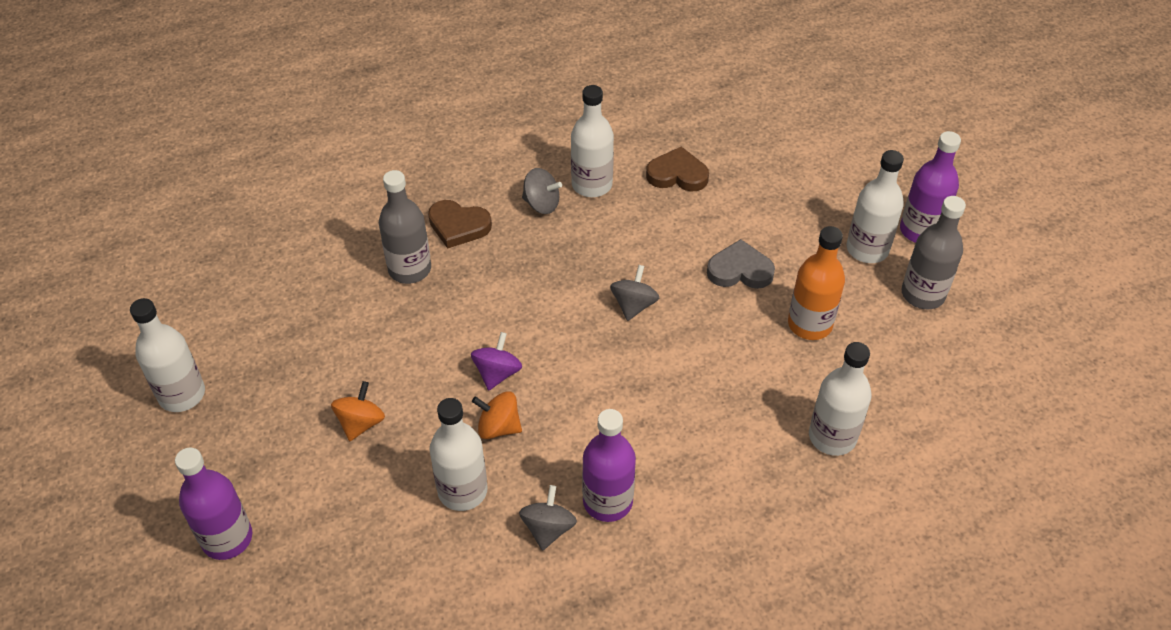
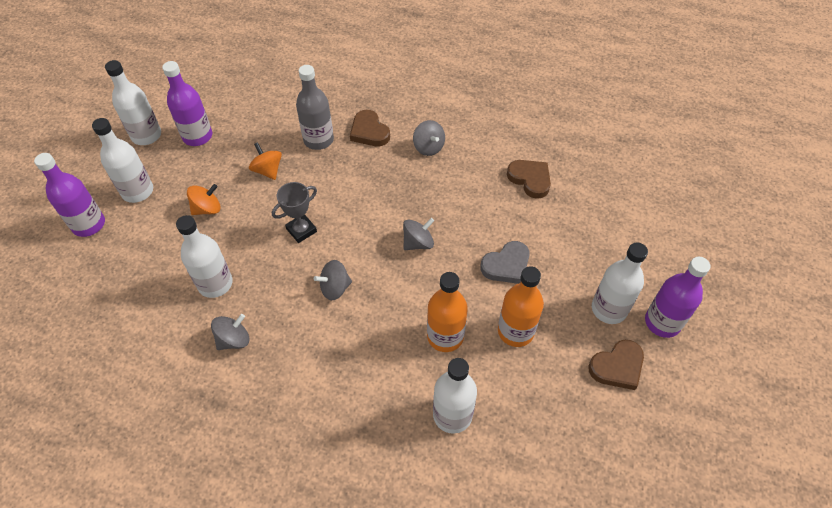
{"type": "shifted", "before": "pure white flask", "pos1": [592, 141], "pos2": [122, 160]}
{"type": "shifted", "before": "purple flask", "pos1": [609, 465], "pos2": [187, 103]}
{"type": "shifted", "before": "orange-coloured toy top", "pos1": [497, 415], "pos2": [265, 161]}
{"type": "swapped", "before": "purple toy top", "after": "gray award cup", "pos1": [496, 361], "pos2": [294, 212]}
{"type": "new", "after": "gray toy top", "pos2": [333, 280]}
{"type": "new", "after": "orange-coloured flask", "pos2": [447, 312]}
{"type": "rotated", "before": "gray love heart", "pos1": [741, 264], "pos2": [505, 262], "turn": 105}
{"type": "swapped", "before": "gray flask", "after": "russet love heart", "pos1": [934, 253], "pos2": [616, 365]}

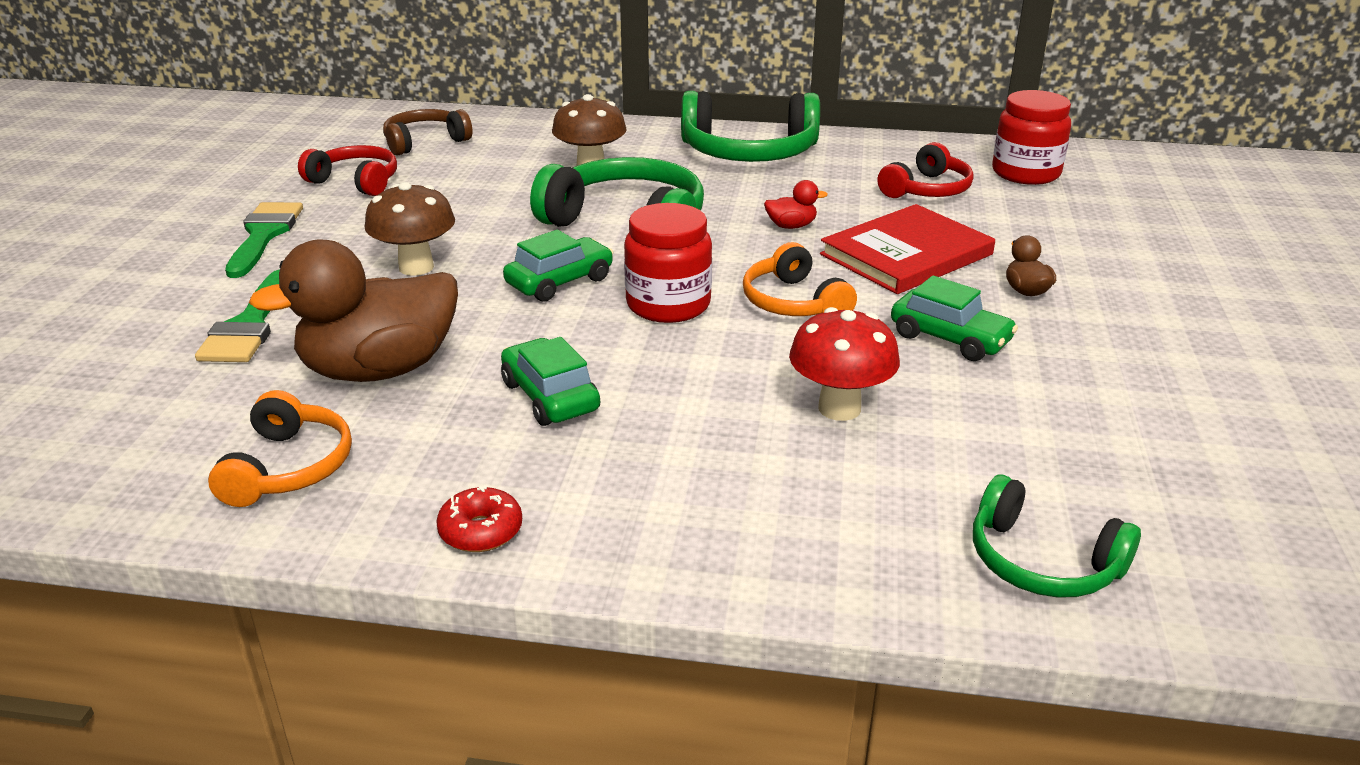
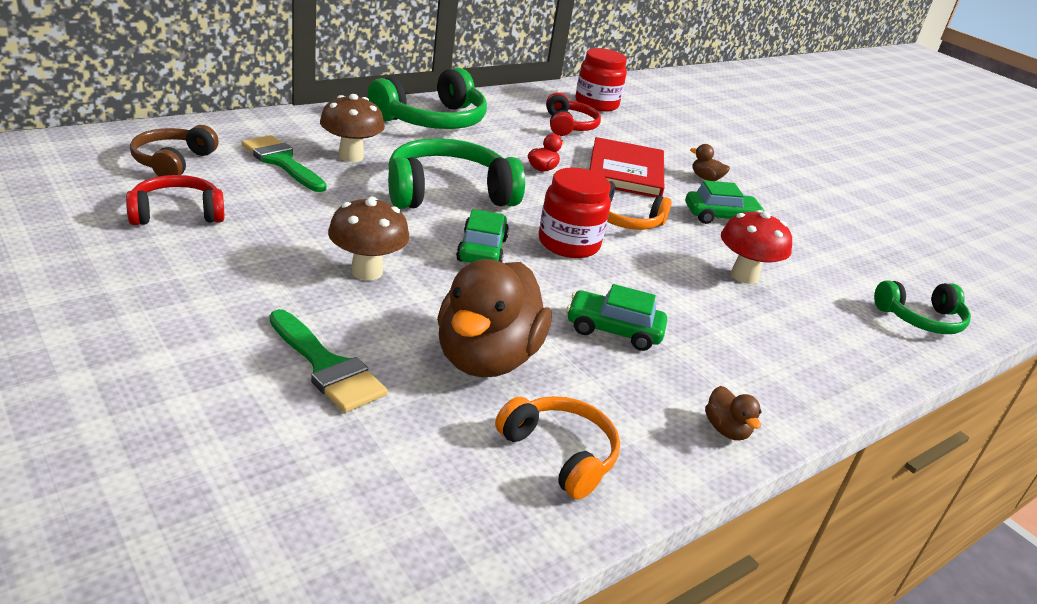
{"type": "shifted", "before": "green paint brush", "pos1": [264, 240], "pos2": [284, 163]}
{"type": "swapped", "before": "crimson doughnut", "after": "russet rubber duck", "pos1": [479, 519], "pos2": [733, 413]}

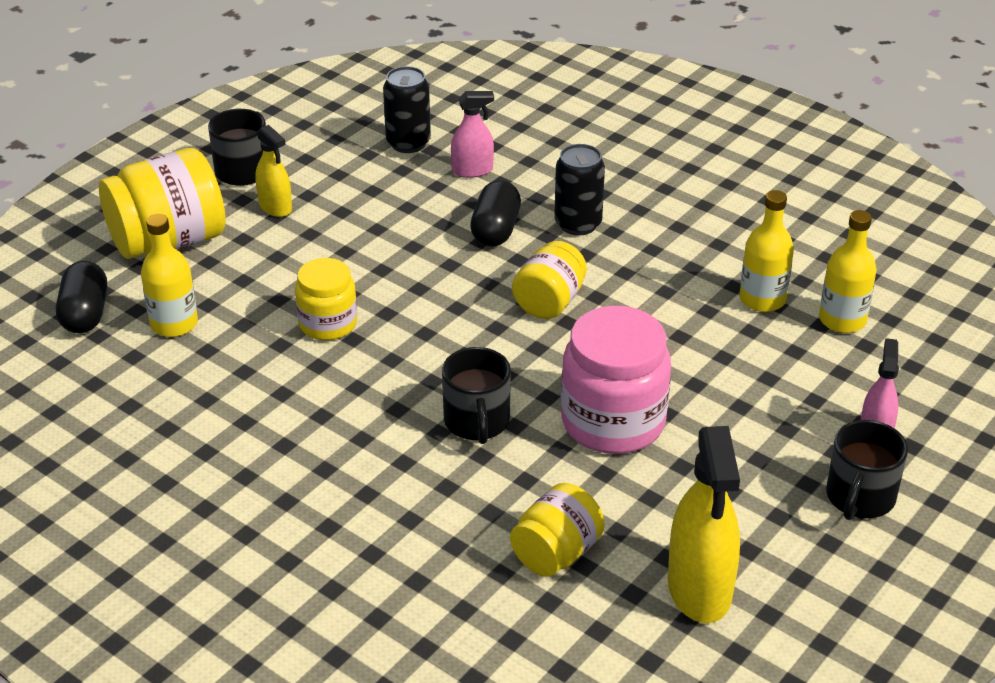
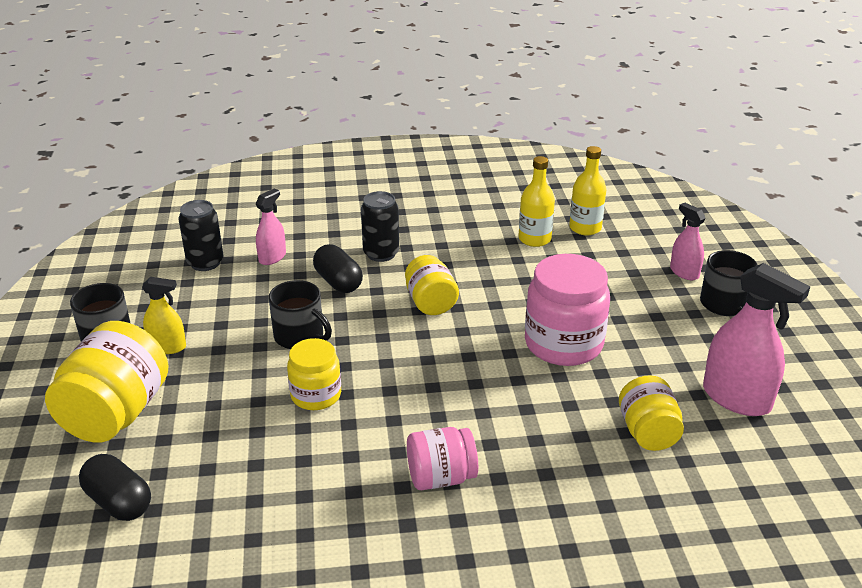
{"type": "shifted", "before": "jet-black tea mug", "pos1": [476, 395], "pos2": [300, 314]}
{"type": "new", "after": "pink jar", "pos2": [442, 458]}
{"type": "repainted", "before": "golden spray cleaner", "after": "pink spray cleaner", "pos1": [704, 524], "pos2": [756, 339]}
{"type": "gone", "before": "golden flask", "pos1": [169, 275]}

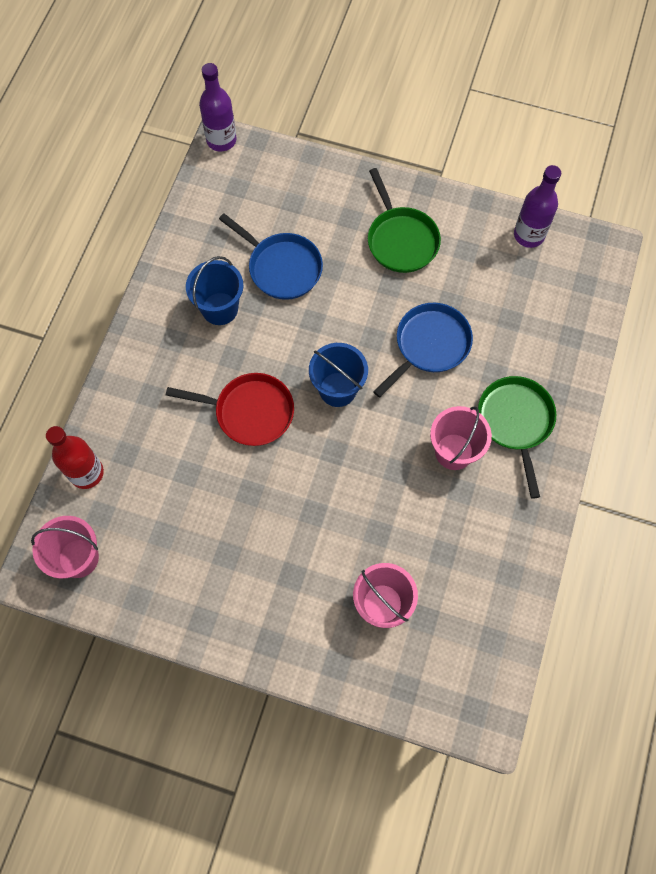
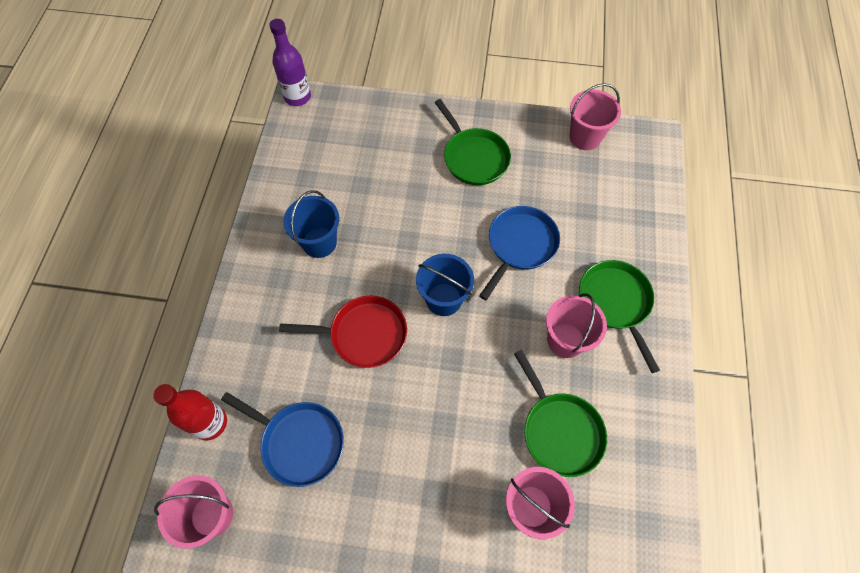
{"type": "shifted", "before": "blue skillet", "pos1": [271, 256], "pos2": [282, 439]}
{"type": "new", "after": "green skillet", "pos2": [560, 413]}
{"type": "swapped", "before": "purple flask", "after": "pink pail", "pos1": [537, 206], "pos2": [595, 116]}

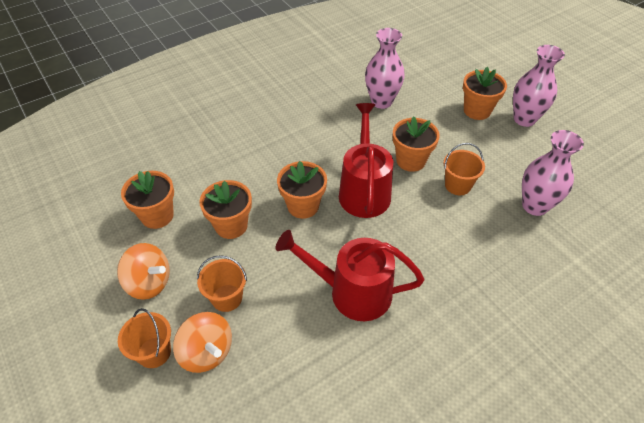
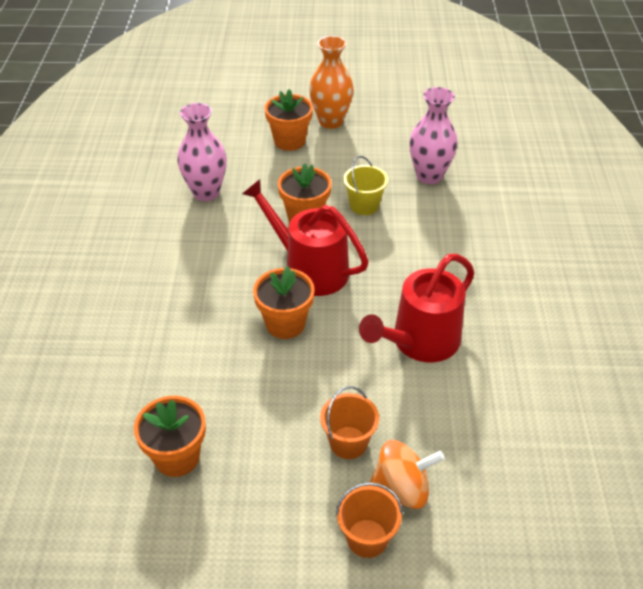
{"type": "repainted", "before": "pink flower vase", "after": "orange-coloured flower vase", "pos1": [539, 86], "pos2": [331, 82]}
{"type": "repainted", "before": "orange-coloured pail", "after": "golden pail", "pos1": [464, 169], "pos2": [365, 185]}
{"type": "gone", "before": "orange-coloured toy top", "pos1": [143, 271]}
{"type": "gone", "before": "orange-coloured flower pot", "pos1": [225, 209]}

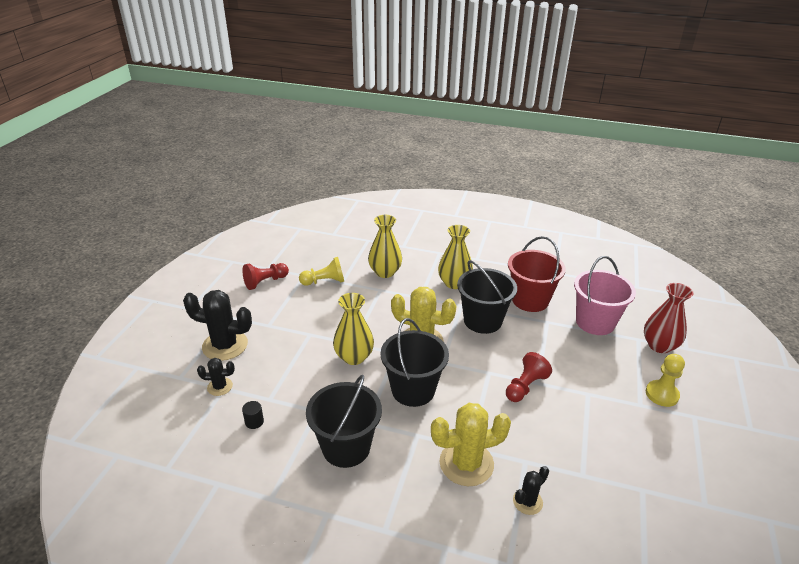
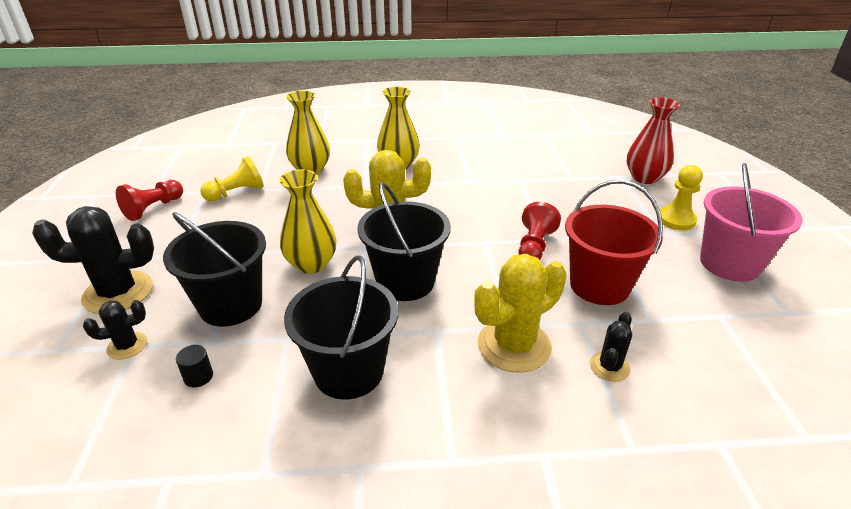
{"type": "shifted", "before": "jet-black pail", "pos1": [487, 297], "pos2": [214, 269]}
{"type": "shifted", "before": "crimson pail", "pos1": [537, 274], "pos2": [614, 242]}
{"type": "shifted", "before": "pink pail", "pos1": [605, 295], "pos2": [751, 222]}

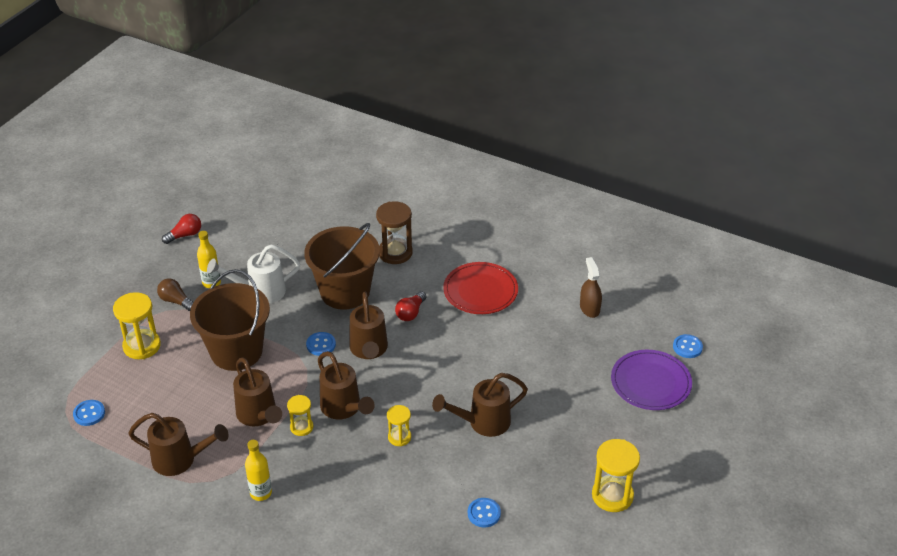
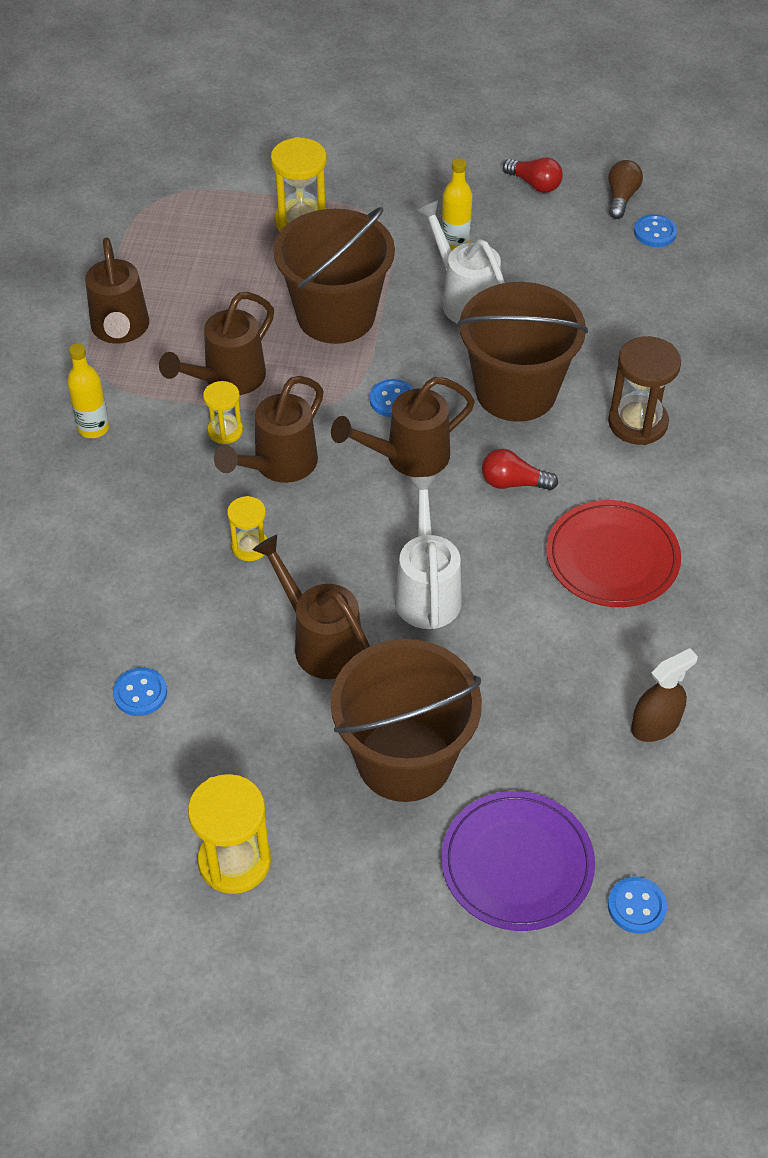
{"type": "new", "after": "russet pail", "pos2": [406, 720]}
{"type": "new", "after": "pure white watering can", "pos2": [428, 552]}
{"type": "shifted", "before": "russet bulb", "pos1": [175, 295], "pos2": [625, 189]}
{"type": "shifted", "before": "blue shirt button", "pos1": [89, 413], "pos2": [655, 230]}

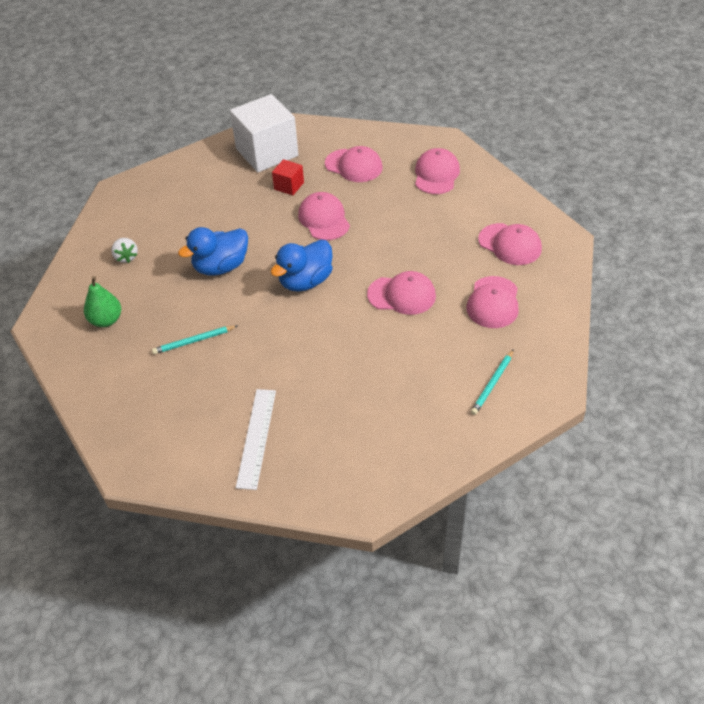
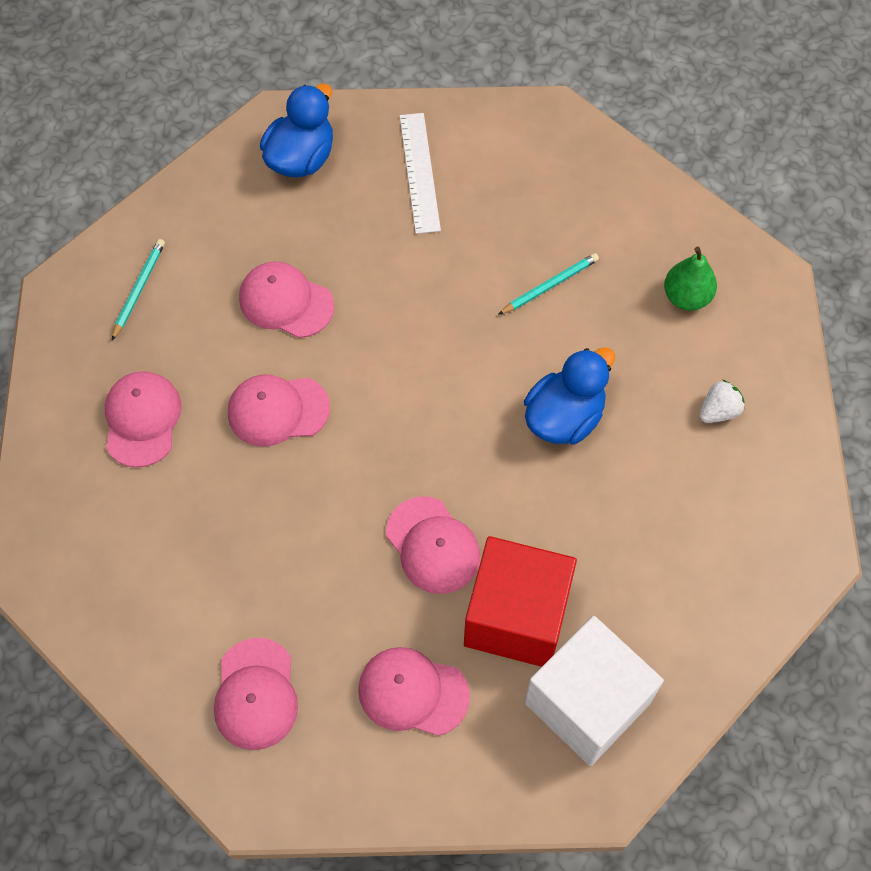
{"type": "shifted", "before": "pink peaked cap", "pos1": [510, 244], "pos2": [286, 299]}
{"type": "shifted", "before": "blue rubber duck", "pos1": [301, 266], "pos2": [296, 130]}
{"type": "scaled", "before": "crimson block", "pos1": [288, 177], "pos2": [520, 601], "scale": 2.18}
{"type": "rotated", "before": "pure white strawberry", "pos1": [124, 250], "pos2": [722, 401], "turn": 90}

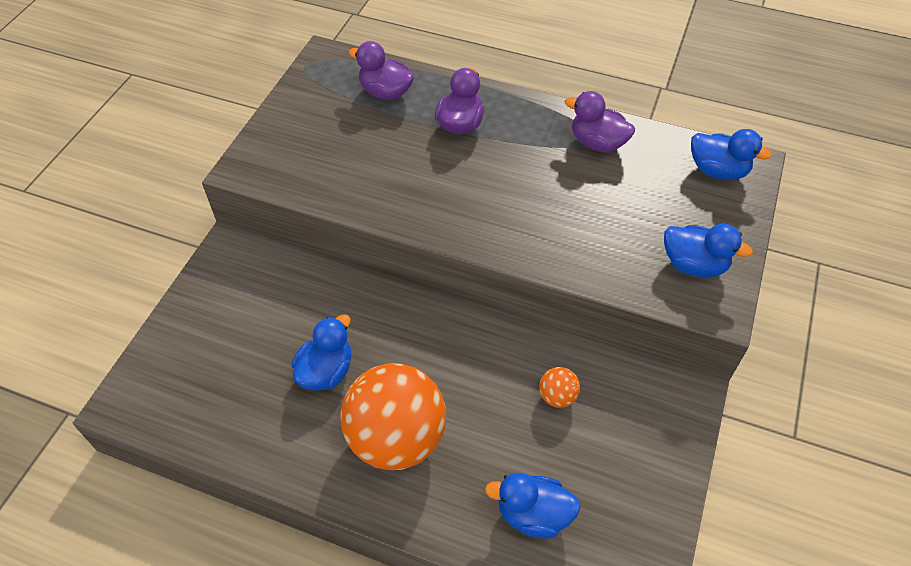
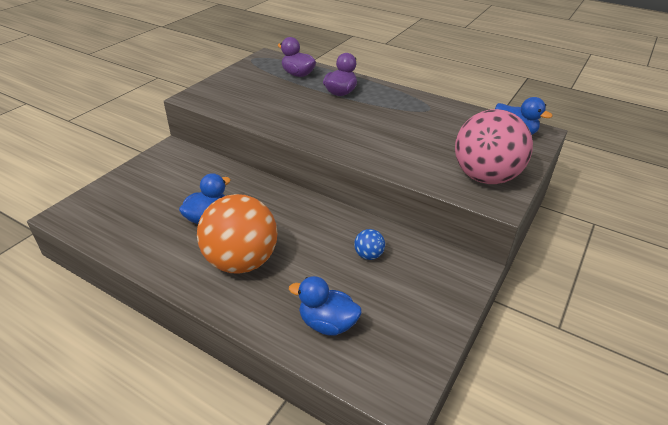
{"type": "repainted", "before": "orange-coloured sphere", "after": "blue sphere", "pos1": [559, 387], "pos2": [369, 244]}
{"type": "swapped", "before": "blue rubber duck", "after": "pink sphere", "pos1": [708, 250], "pos2": [494, 146]}
{"type": "gone", "before": "purple rubber duck", "pos1": [600, 121]}

